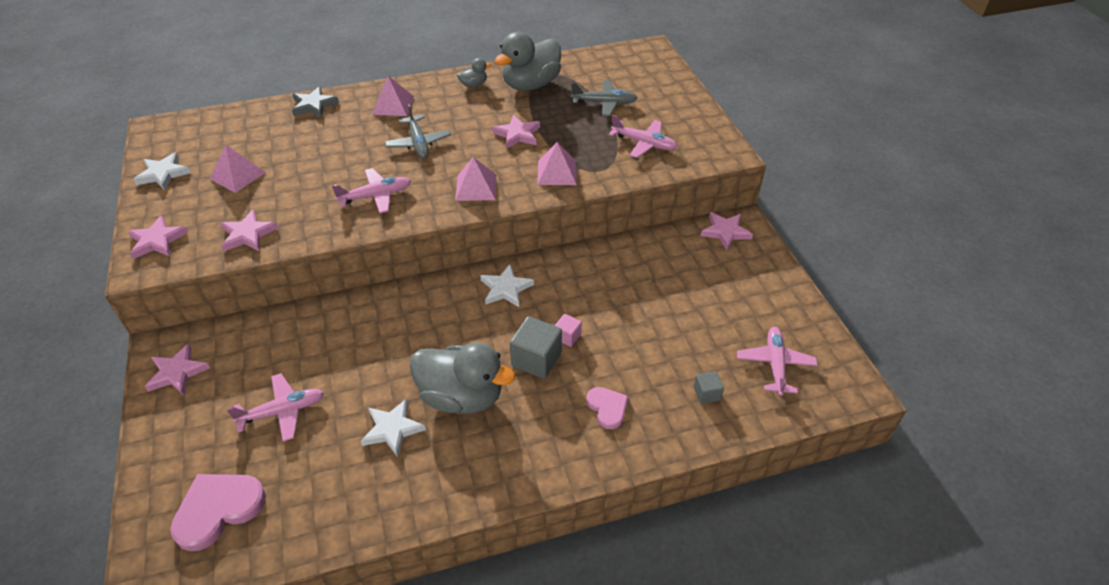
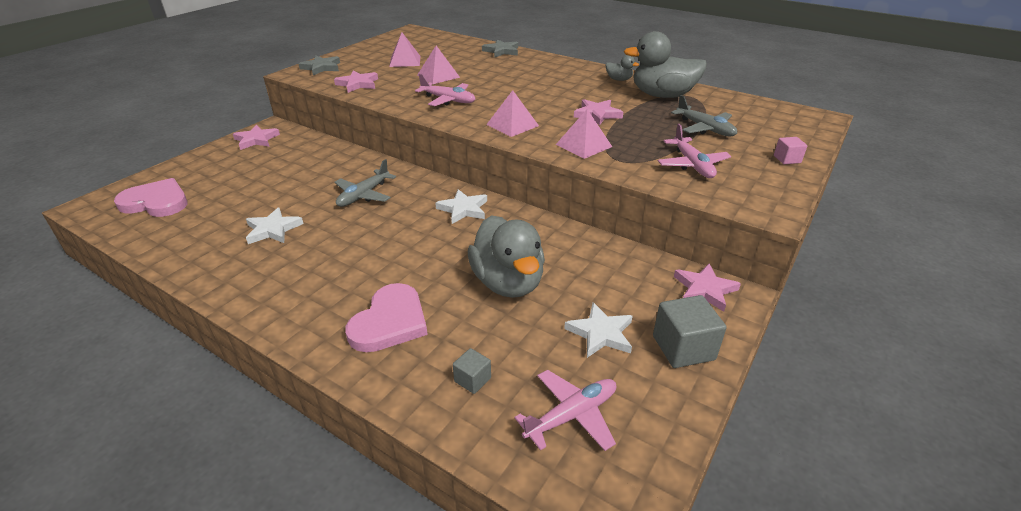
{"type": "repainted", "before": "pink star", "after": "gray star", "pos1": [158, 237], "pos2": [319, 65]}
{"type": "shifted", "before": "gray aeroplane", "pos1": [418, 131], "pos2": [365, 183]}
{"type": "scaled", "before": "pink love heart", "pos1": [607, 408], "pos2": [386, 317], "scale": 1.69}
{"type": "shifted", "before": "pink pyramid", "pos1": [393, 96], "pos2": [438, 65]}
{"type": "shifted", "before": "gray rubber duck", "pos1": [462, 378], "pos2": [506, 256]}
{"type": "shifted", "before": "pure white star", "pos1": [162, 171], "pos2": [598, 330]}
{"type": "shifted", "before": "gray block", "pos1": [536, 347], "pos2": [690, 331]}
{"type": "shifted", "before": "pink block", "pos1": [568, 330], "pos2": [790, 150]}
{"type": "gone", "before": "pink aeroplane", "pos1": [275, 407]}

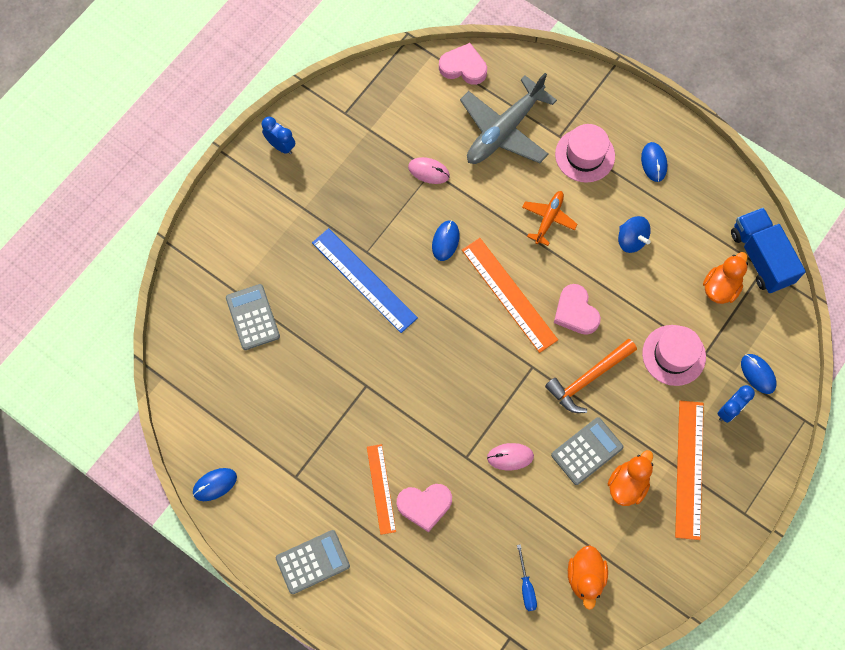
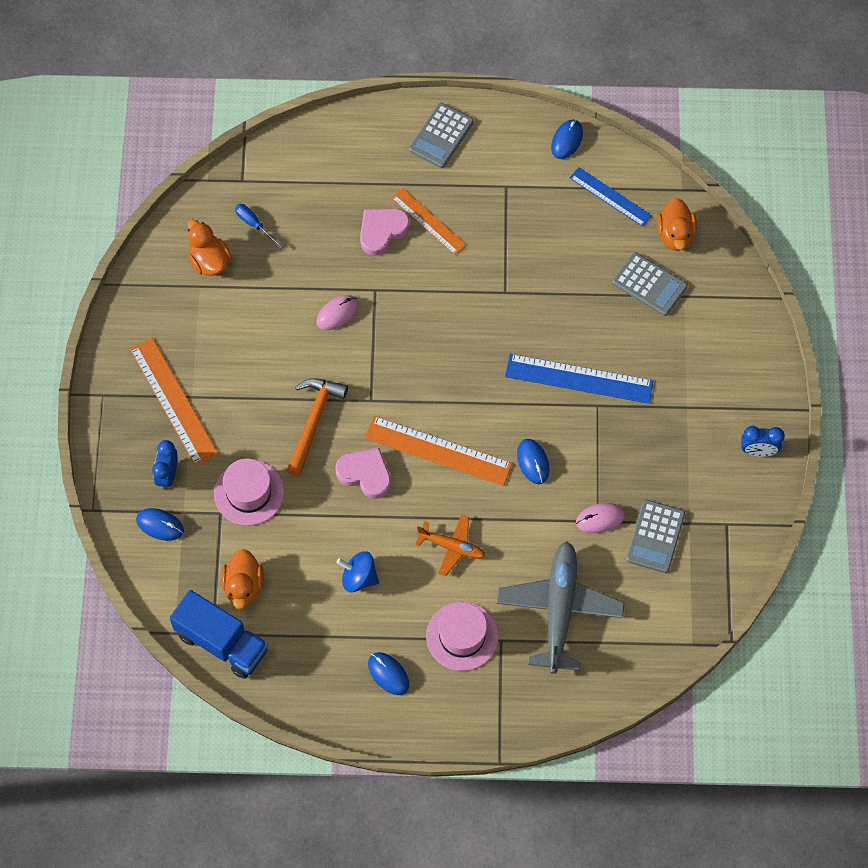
{"type": "rotated", "before": "orange-coloured aeroplane", "pos1": [550, 218], "pos2": [450, 545], "turn": -60}
{"type": "new", "after": "blue straightedge", "pos2": [611, 197]}
{"type": "shifted", "before": "gray pocket calculator", "pos1": [587, 451], "pos2": [655, 536]}
{"type": "shifted", "before": "orange-coloured rubber duck", "pos1": [630, 478], "pos2": [677, 224]}
{"type": "gone", "before": "pink love heart", "pos1": [463, 64]}

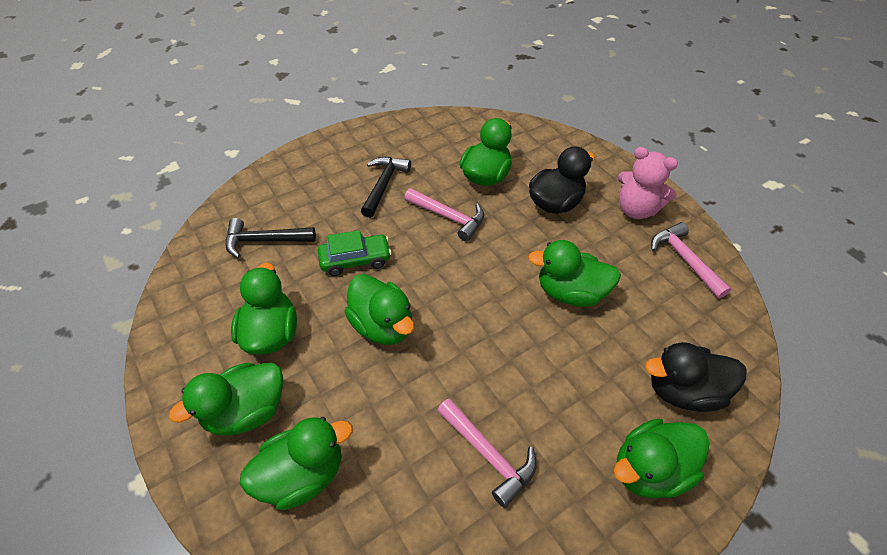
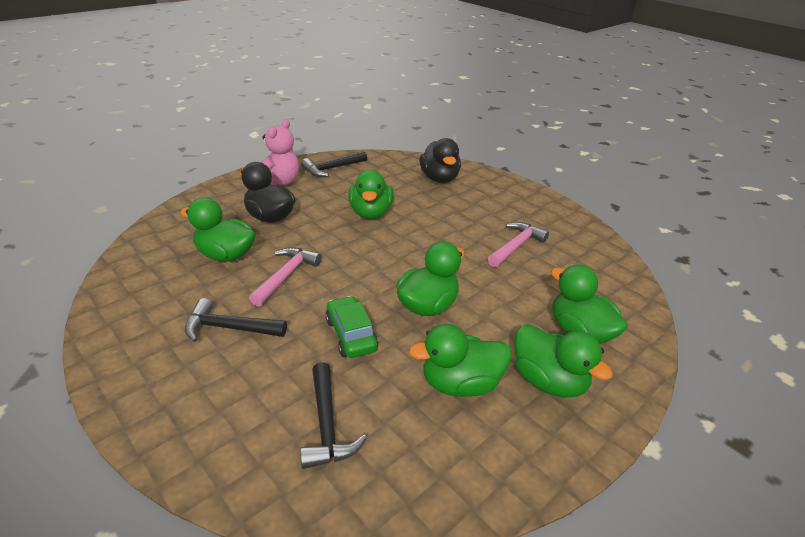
{"type": "repainted", "before": "pink carpenter's hammer", "after": "jet-black carpenter's hammer", "pos1": [691, 260], "pos2": [334, 164]}
{"type": "gone", "before": "green rubber duck", "pos1": [661, 459]}

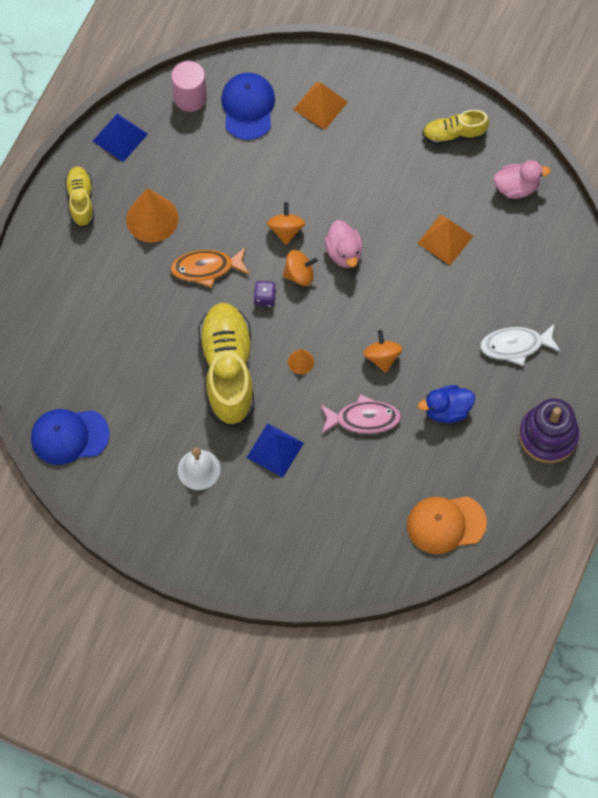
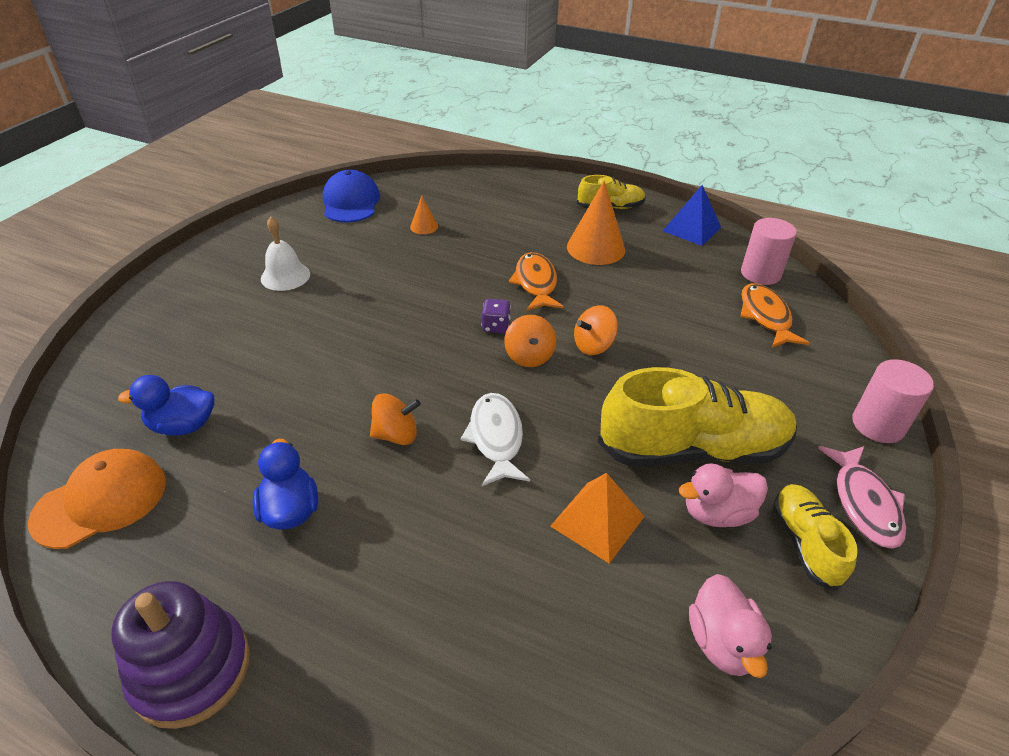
{"type": "rotated", "before": "orange-coloured peaked cap", "pos1": [447, 525], "pos2": [97, 499], "turn": 60}
{"type": "new", "after": "blue rubber duck", "pos2": [166, 405]}
{"type": "shifted", "before": "orange-coloured solid cone", "pos1": [301, 361], "pos2": [424, 215]}
{"type": "shifted", "before": "pure white toy fish", "pos1": [520, 344], "pos2": [495, 439]}
{"type": "rotated", "before": "orange-coloured toy top", "pos1": [286, 223], "pos2": [596, 330], "turn": 150}
{"type": "shifted", "before": "golden lace-up shoe", "pos1": [226, 365], "pos2": [697, 417]}
{"type": "shifted", "before": "pink rubber duck", "pos1": [343, 244], "pos2": [723, 495]}
{"type": "swapped", "before": "blue peaked cap", "after": "orange-coloured toy fish", "pos1": [248, 106], "pos2": [775, 315]}
{"type": "shifted", "before": "pink toy fish", "pos1": [361, 414], "pos2": [862, 497]}
{"type": "new", "after": "pink cylinder", "pos2": [893, 401]}
{"type": "gone", "before": "blue pyramid", "pos1": [275, 450]}
{"type": "gone", "before": "orange-coloured pyramid", "pos1": [320, 106]}

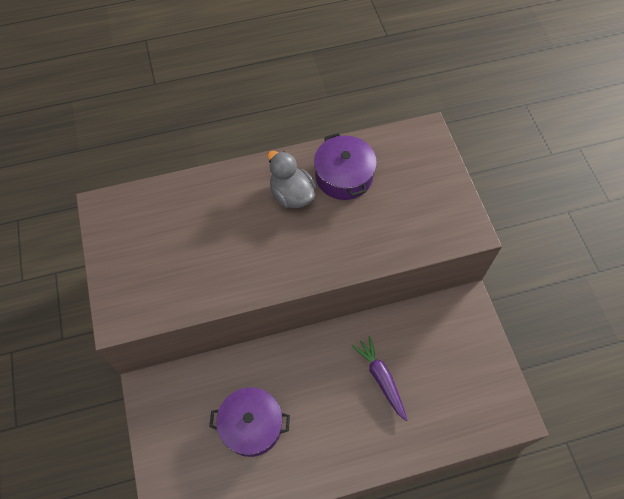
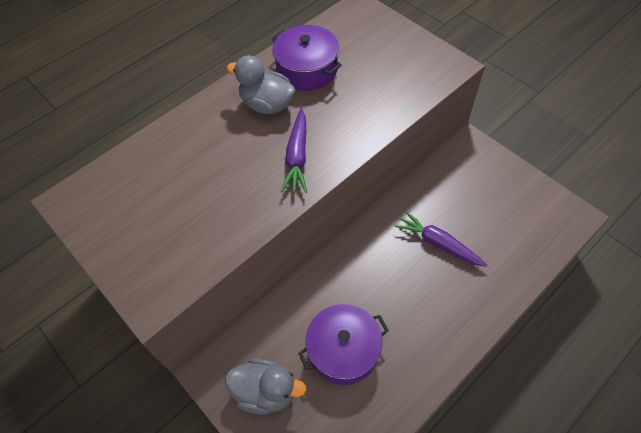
{"type": "new", "after": "gray rubber duck", "pos2": [265, 386]}
{"type": "new", "after": "purple carrot", "pos2": [294, 150]}

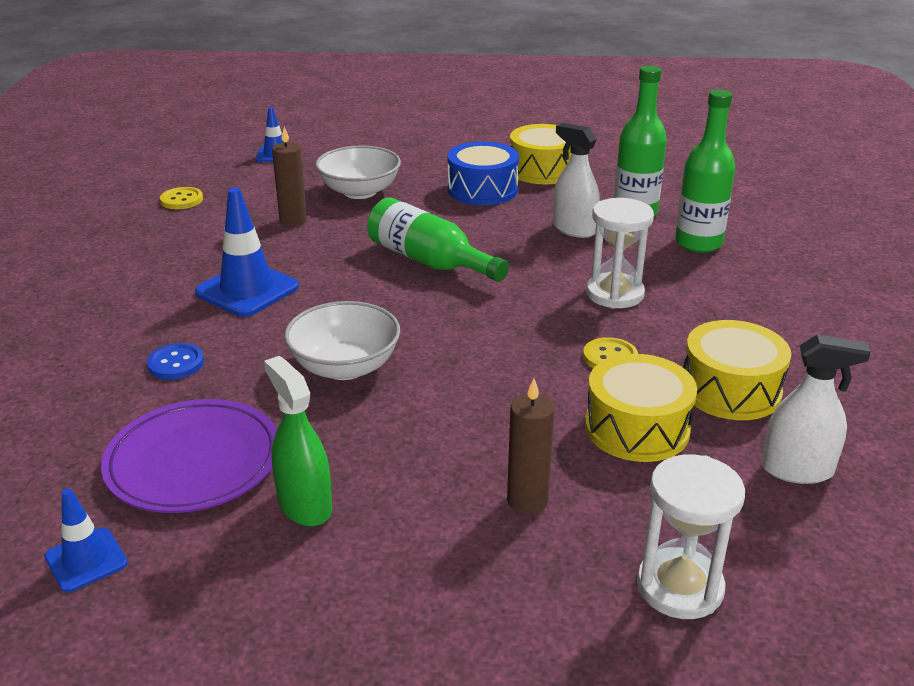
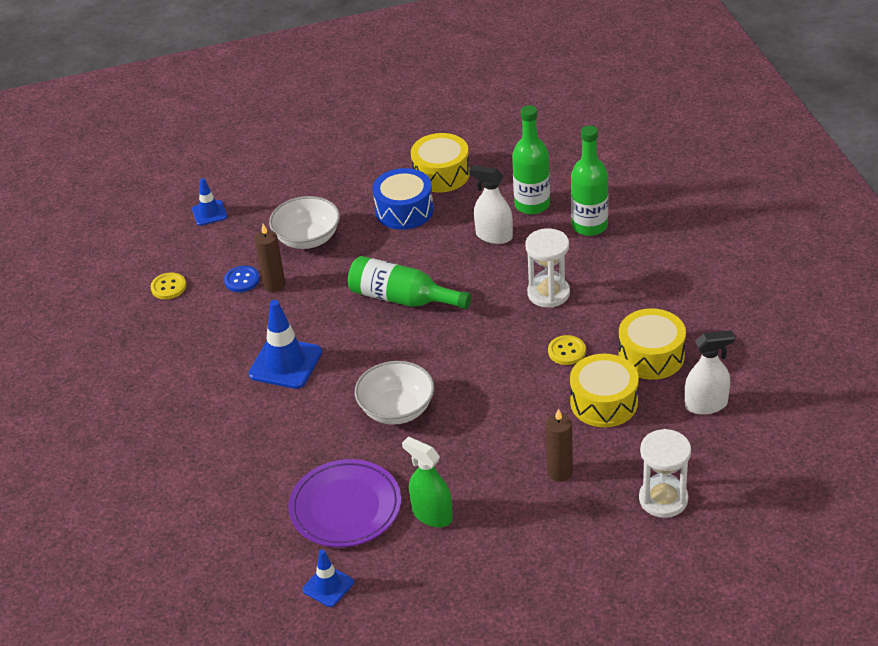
{"type": "shifted", "before": "blue shirt button", "pos1": [175, 361], "pos2": [242, 279]}

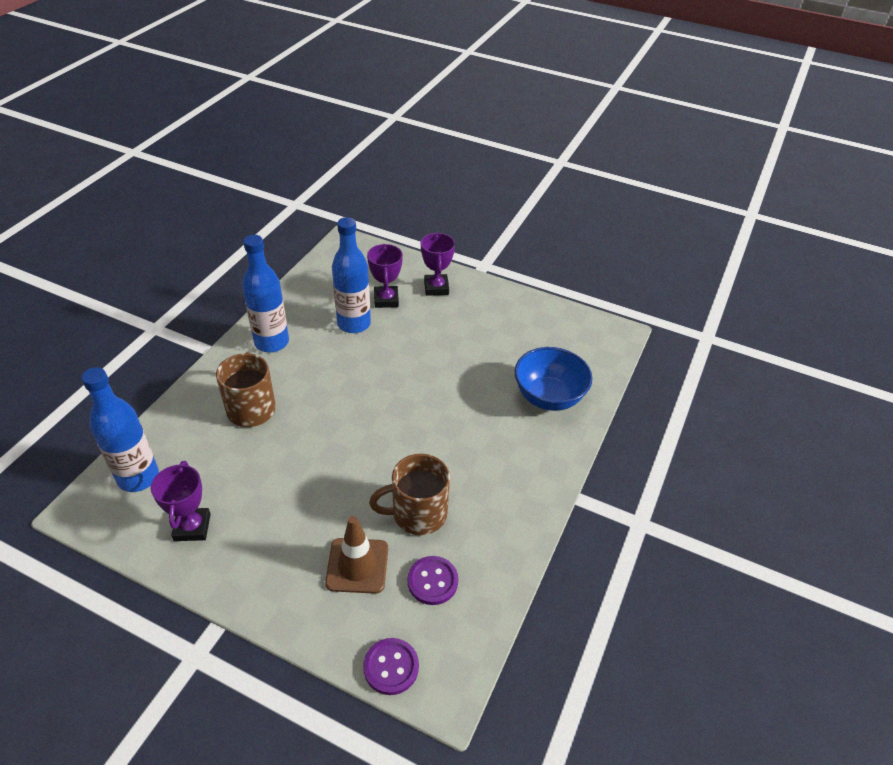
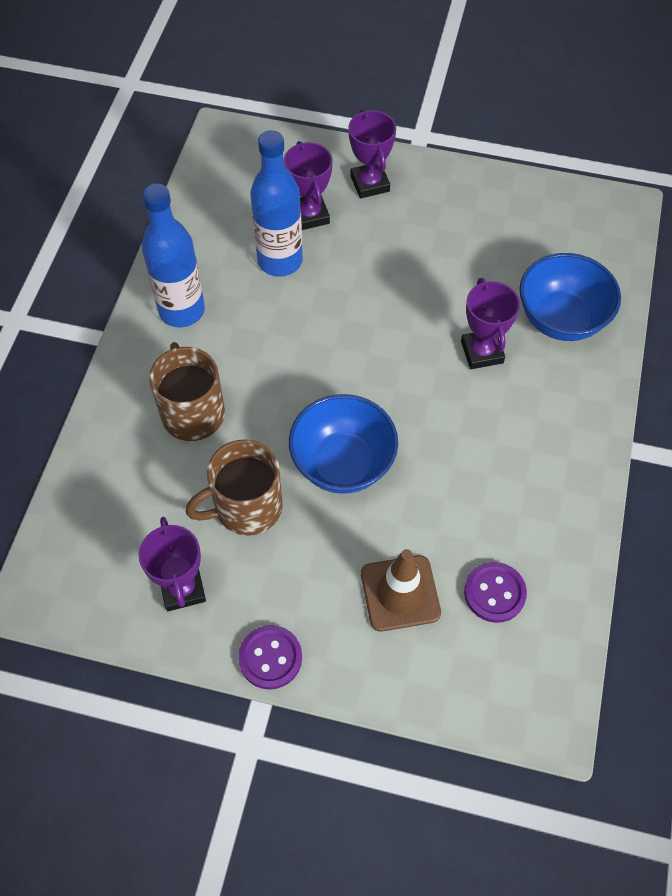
{"type": "shifted", "before": "russet tea mug", "pos1": [409, 494], "pos2": [234, 487]}
{"type": "shifted", "before": "purple shirt button", "pos1": [391, 666], "pos2": [270, 657]}
{"type": "new", "after": "blue deep dish", "pos2": [343, 444]}
{"type": "new", "after": "purple award cup", "pos2": [490, 323]}
{"type": "gone", "before": "blue flask", "pos1": [120, 429]}

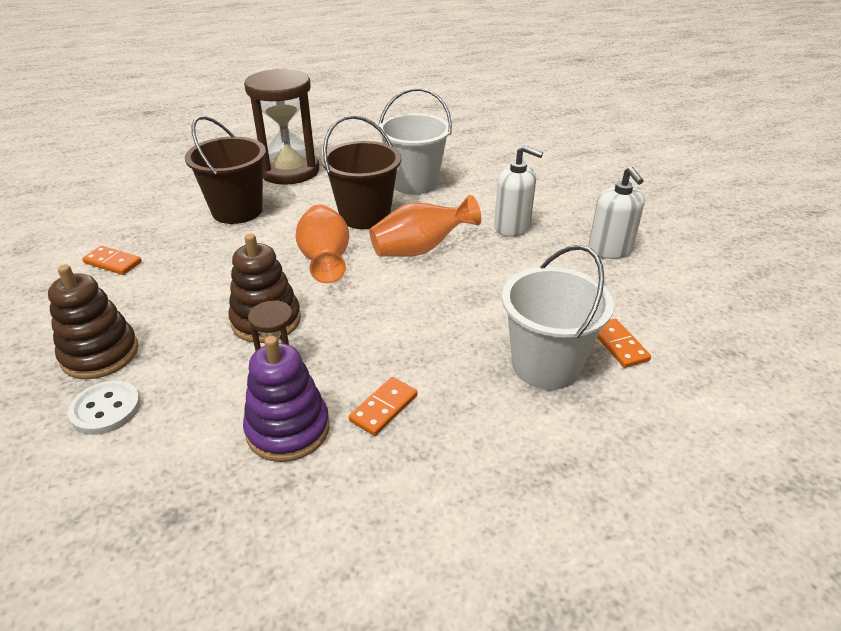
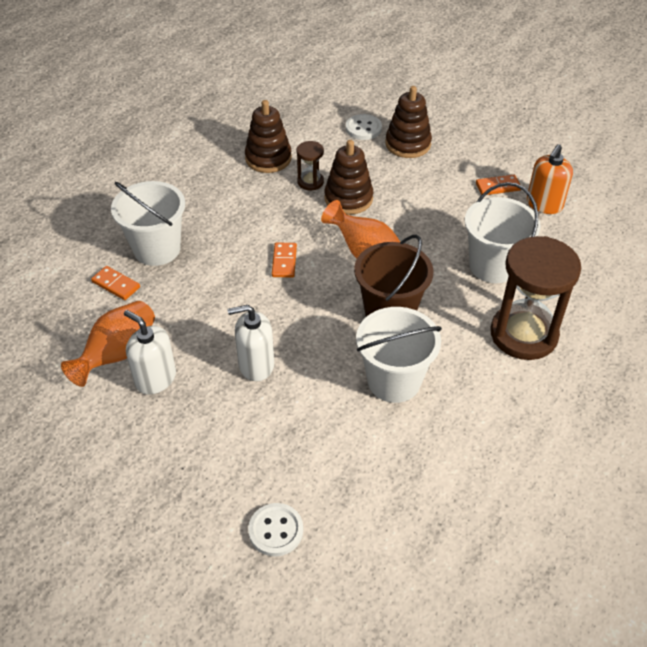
{"type": "shifted", "before": "orange-coloured flower vase", "pos1": [425, 226], "pos2": [108, 344]}
{"type": "repainted", "before": "purple ring stacker", "after": "russet ring stacker", "pos1": [286, 399], "pos2": [268, 136]}
{"type": "new", "after": "pure white shirt button", "pos2": [275, 529]}
{"type": "shifted", "before": "orange-coloured domino", "pos1": [383, 406], "pos2": [284, 260]}
{"type": "repainted", "before": "russet pail", "after": "pure white pail", "pos1": [225, 170], "pos2": [503, 232]}
{"type": "new", "after": "orange-coloured soap dispenser", "pos2": [550, 179]}

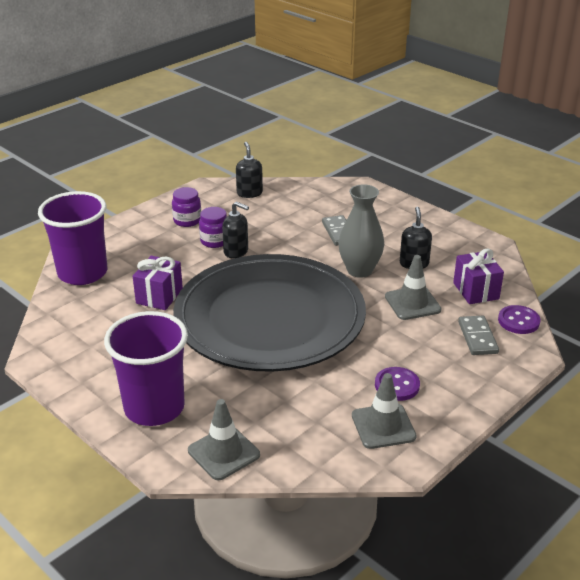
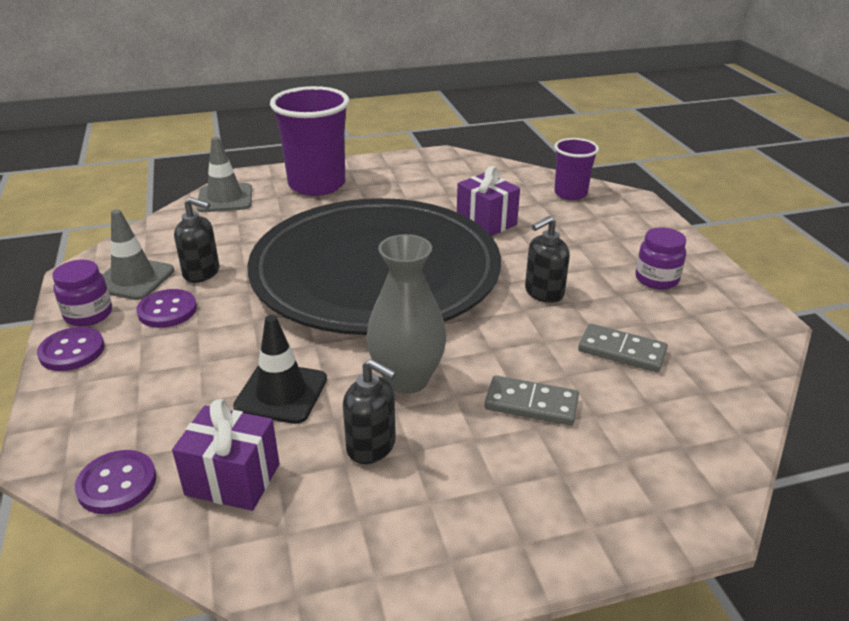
{"type": "new", "after": "purple shirt button", "pos2": [71, 349]}
{"type": "shifted", "before": "purple jar", "pos1": [213, 227], "pos2": [82, 293]}
{"type": "shifted", "before": "jet-black soap dispenser", "pos1": [249, 170], "pos2": [196, 240]}
{"type": "repainted", "before": "gray traffic cone", "after": "jet-black traffic cone", "pos1": [413, 287], "pos2": [280, 369]}
{"type": "scaled", "before": "purple cup", "pos1": [72, 238], "pos2": [576, 169], "scale": 0.57}
{"type": "shifted", "before": "gray domino", "pos1": [478, 335], "pos2": [623, 348]}

